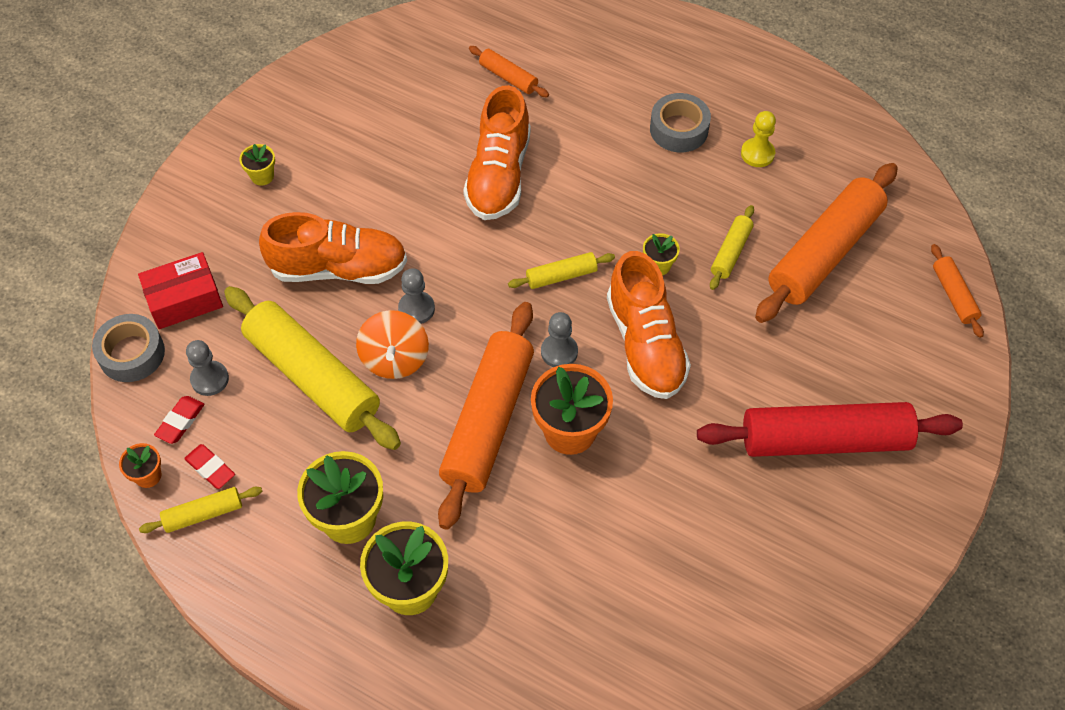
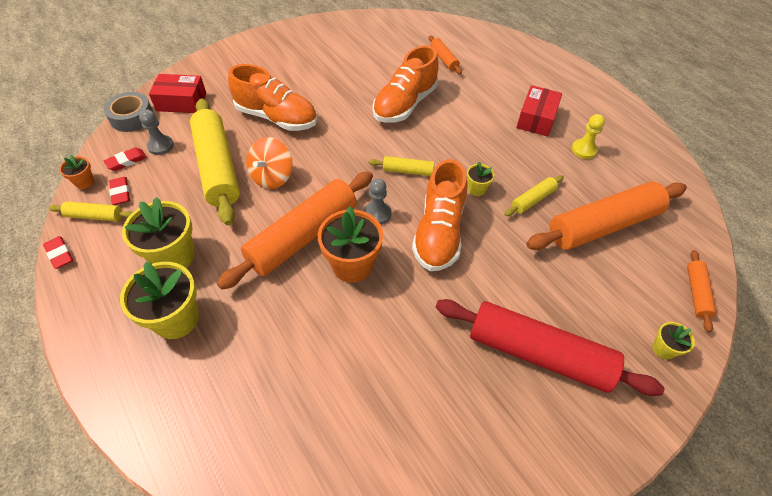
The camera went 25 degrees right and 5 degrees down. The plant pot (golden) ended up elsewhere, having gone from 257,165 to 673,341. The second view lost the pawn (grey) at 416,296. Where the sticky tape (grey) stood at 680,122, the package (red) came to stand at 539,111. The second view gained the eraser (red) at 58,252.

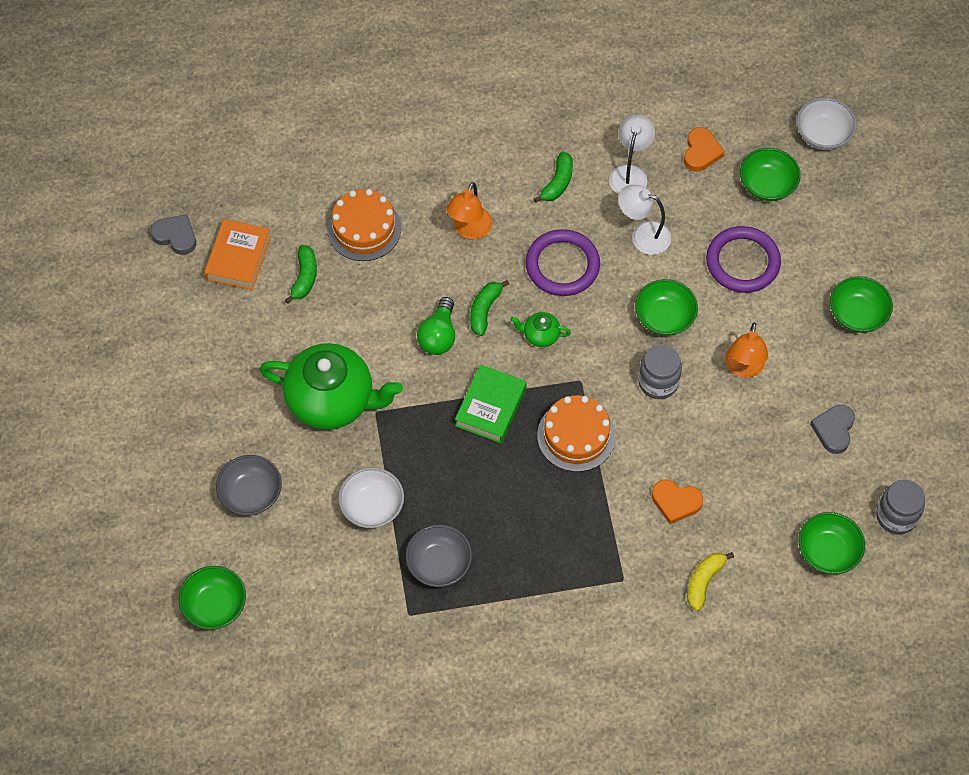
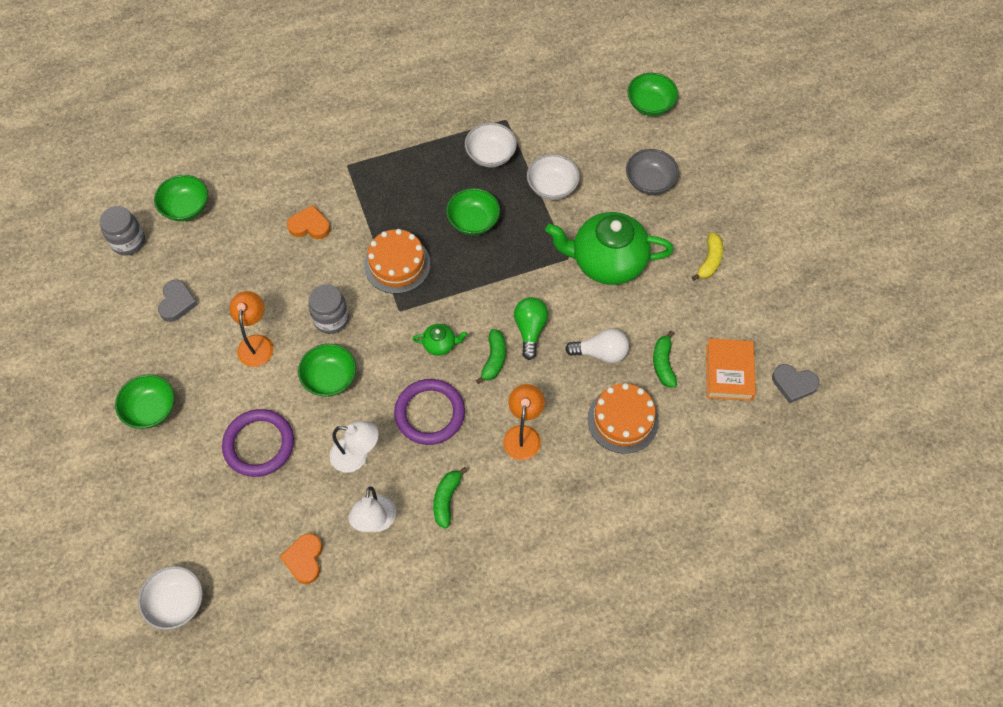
The camera went 170 degrees right and 0 degrees up. What was the deep dish (grey) at 438,555 turned into the deep dish (pure white) at 491,145. The second view lost the hardcover (green) at 491,403. The banana (golden) ended up elsewhere, having gone from 710,581 to 707,256. The deep dish (green) ended up elsewhere, having gone from 770,174 to 473,211. The second view gained the lightbulb (pure white) at 597,345.

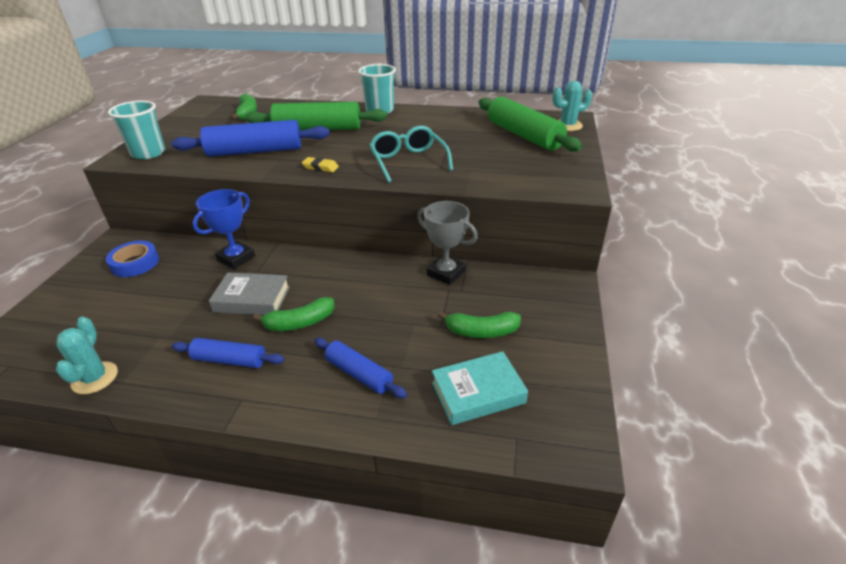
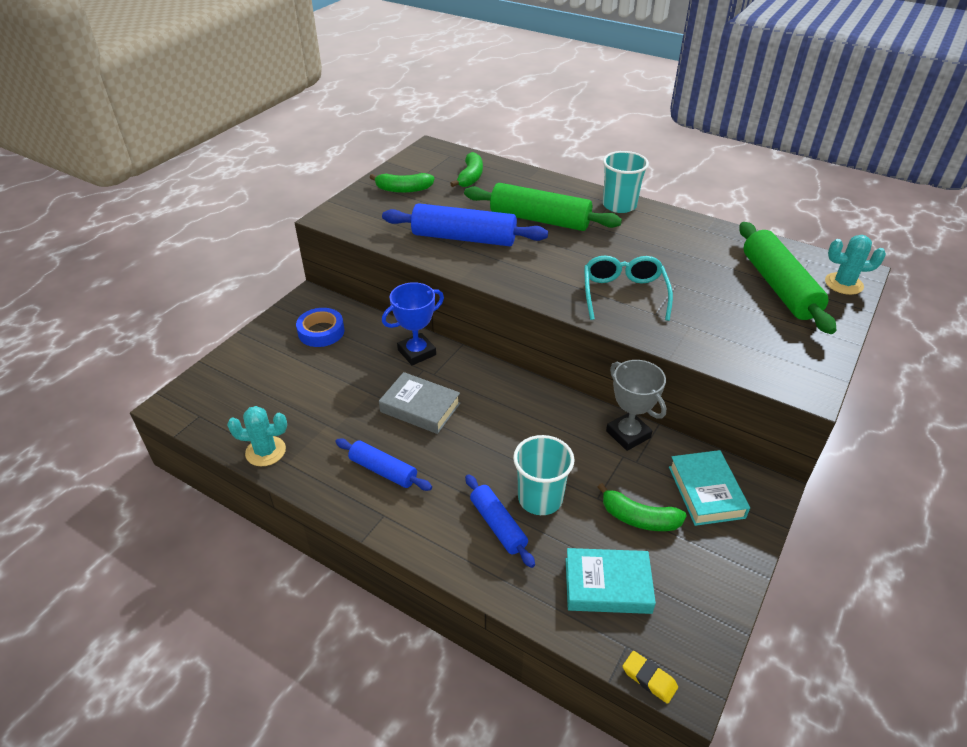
The camera went 20 degrees right and 5 degrees up. The prickly plant (turquoise) at 87,355 ended up facing another way, 75 degrees clockwise from before. The tumbler (turquoise) ended up elsewhere, having gone from 136,129 to 544,475. The banana (green) ended up elsewhere, having gone from 293,314 to 401,183. The eraser (golden) ended up elsewhere, having gone from 320,164 to 650,677. The second view gained the hardcover (turquoise) at 709,488.

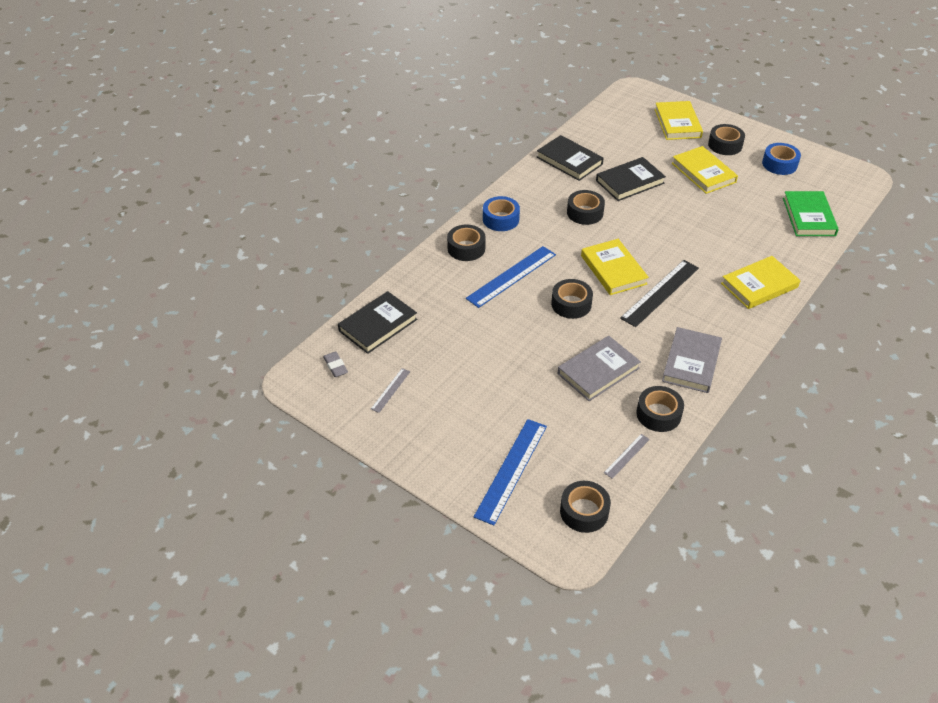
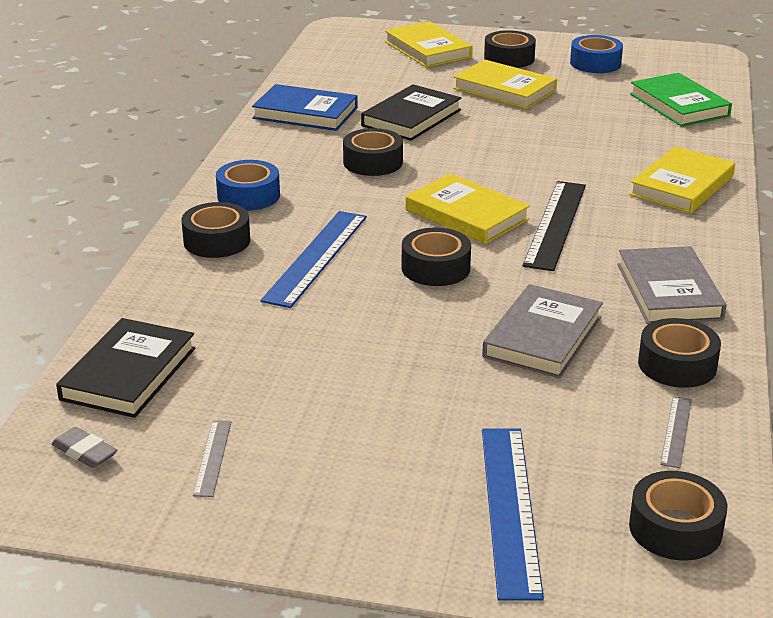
The camera went 25 degrees left and 15 degrees down. What was the hardcover (ebony) at 570,158 turned into the hardcover (blue) at 305,107.

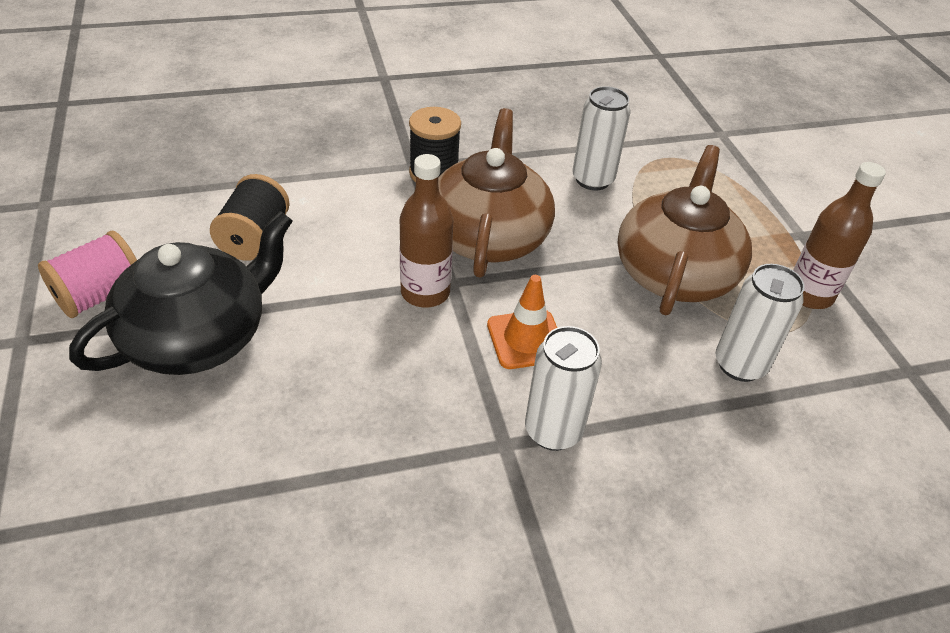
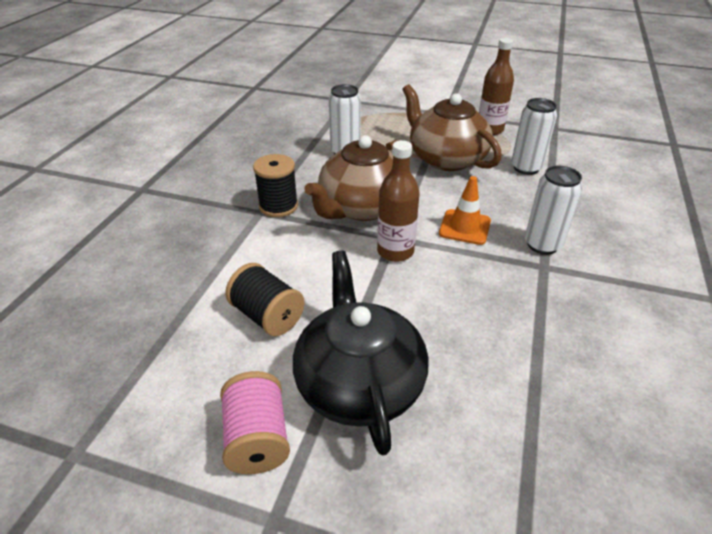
The camera went 55 degrees left and 5 degrees down. The tea pot (dark brown) at 496,193 ended up facing another way, 90 degrees counterclockwise from before.

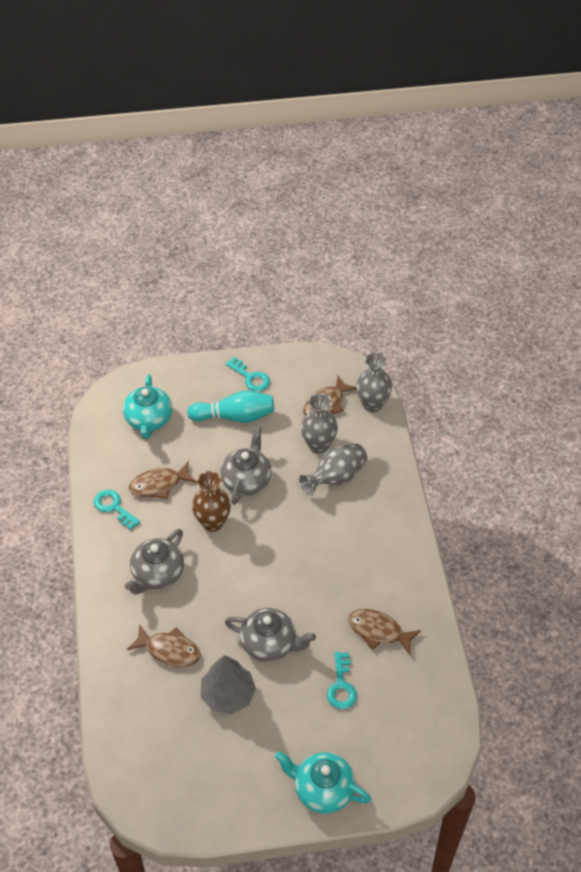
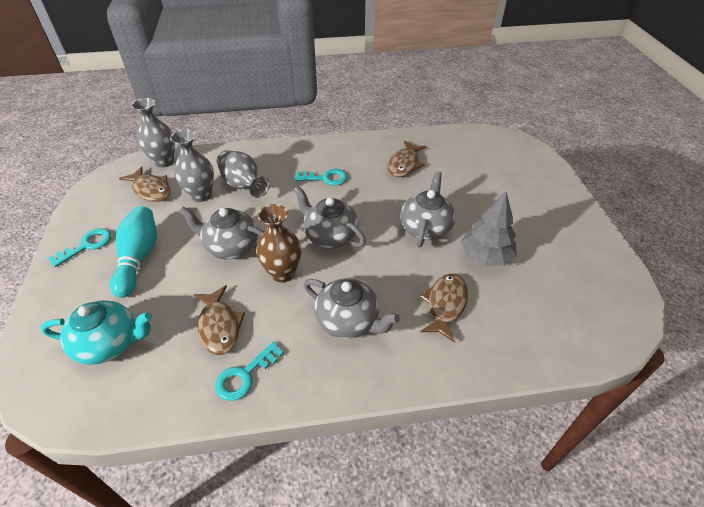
The camera went 90 degrees left and 5 degrees down. The second view lost the tea pot (turquoise) at 323,782. The door key (turquoise) ended up elsewhere, having gone from 342,680 to 321,177. The second view gained the tea pot (grey) at 330,217.

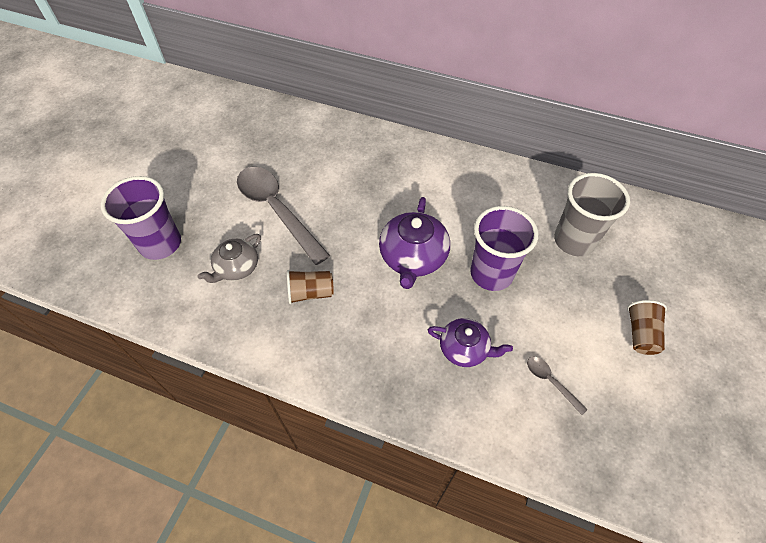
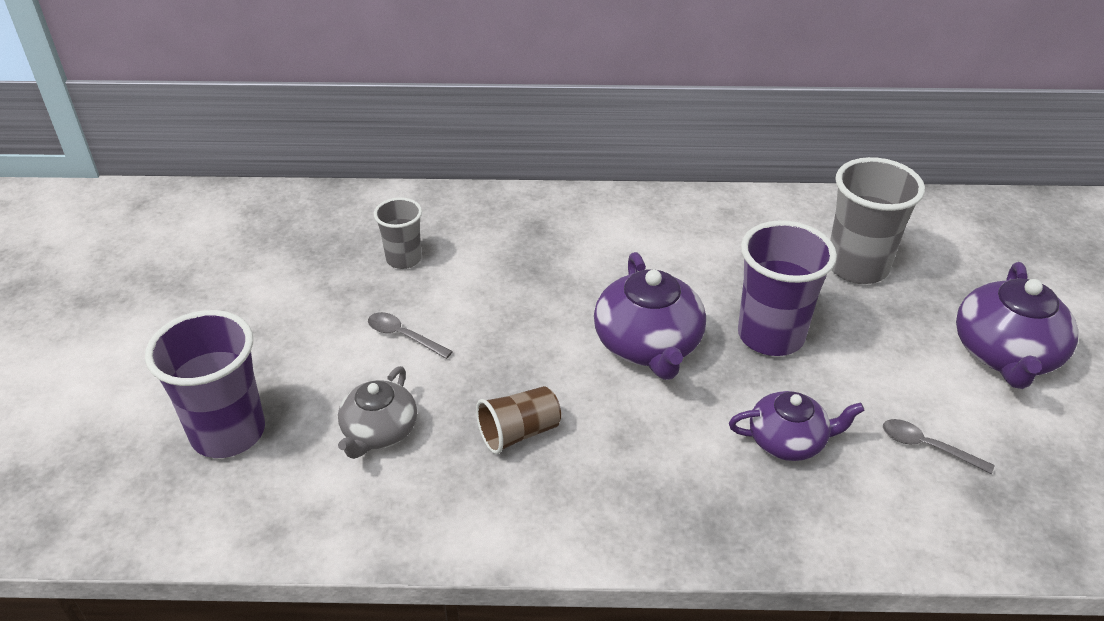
The camera went 20 degrees left and 15 degrees down. The size of the spoon (grey) at 283,216 changed by a factor of 0.42. Where the tumbler (dark brown) stood at 647,327, the tea pot (violet) came to stand at 1017,325. The second view gained the tumbler (grey) at 398,233.

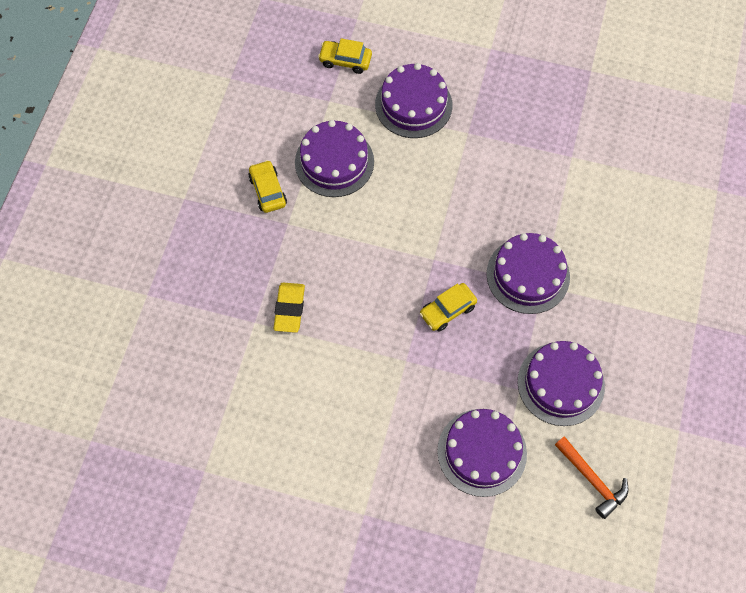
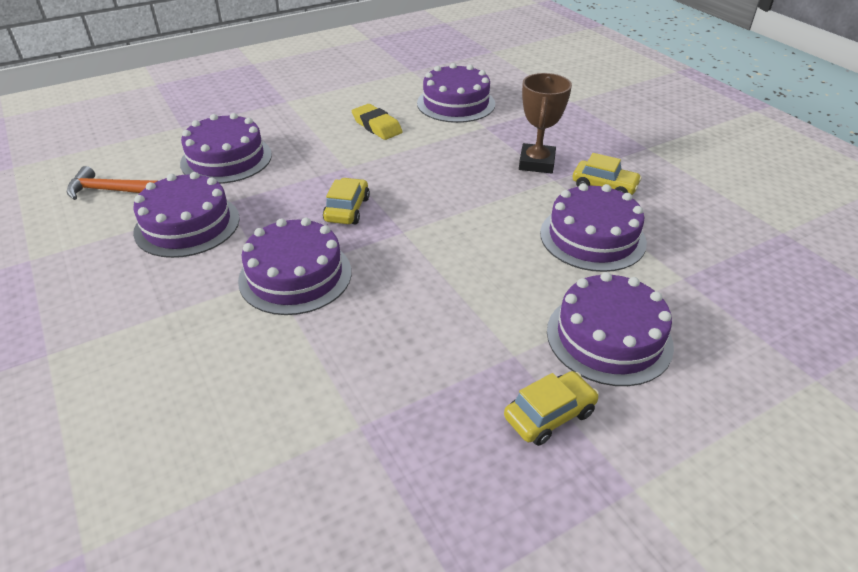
The camera went 135 degrees right and 25 degrees down. The eraser (golden) ended up elsewhere, having gone from 289,308 to 377,122. The car (golden) ended up elsewhere, having gone from 345,56 to 551,408. The second view gained the gateau (violet) at 456,93. The second view gained the prize cup (dark brown) at 545,123.

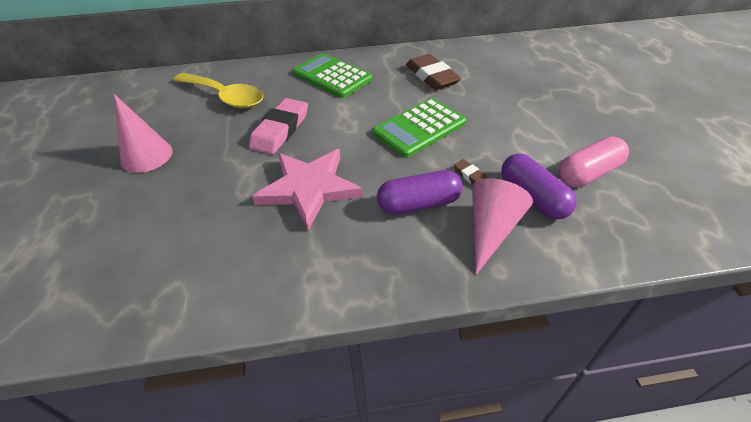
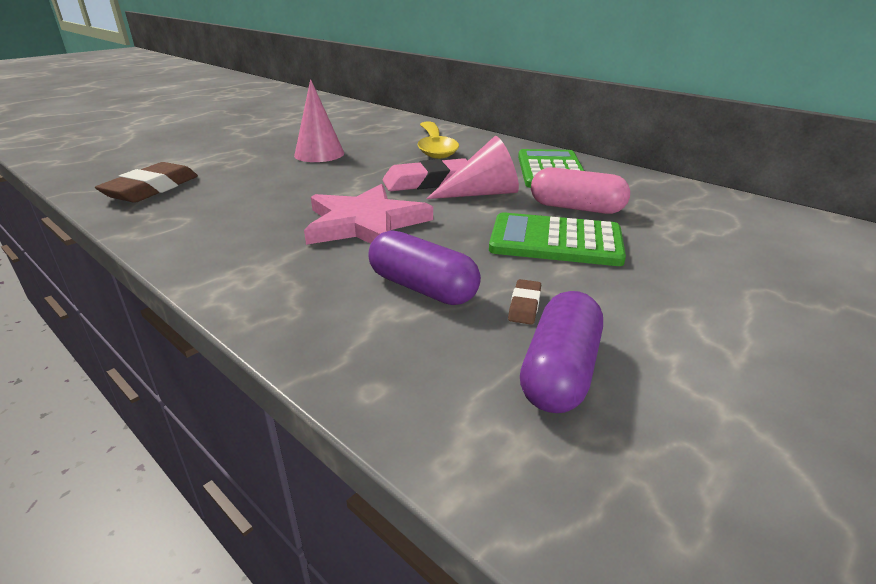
The camera went 50 degrees right and 15 degrees down. The eraser (dark brown) ended up elsewhere, having gone from 434,72 to 146,182. The cone (rosy) ended up elsewhere, having gone from 502,226 to 472,167. The capsule (rosy) ended up elsewhere, having gone from 593,161 to 580,190.

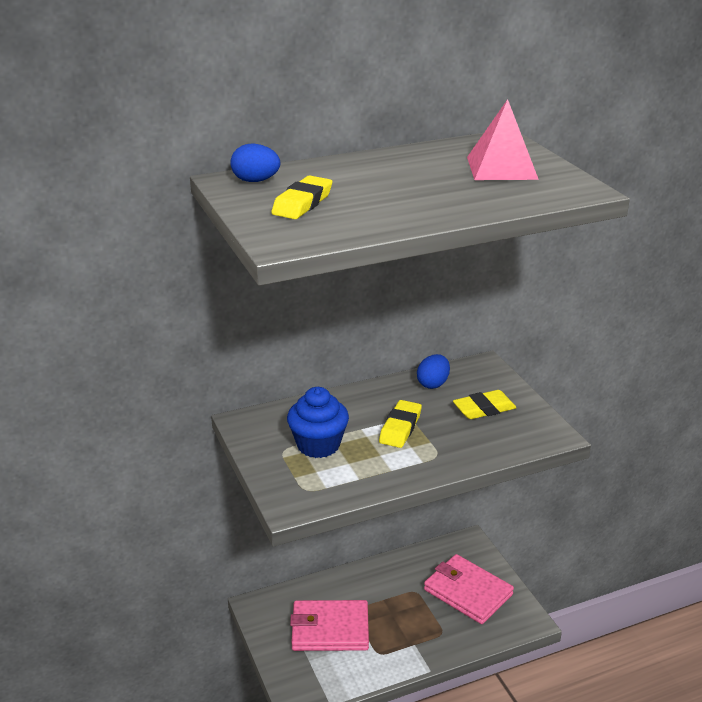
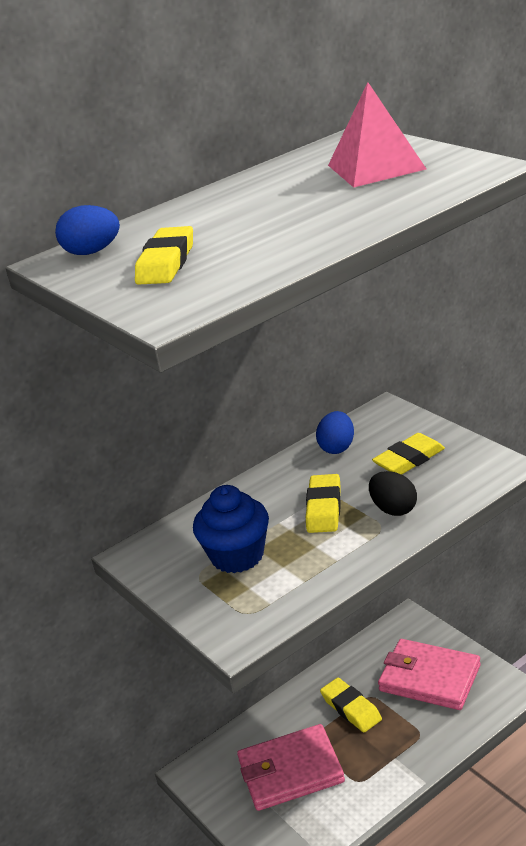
The camera went 10 degrees left and 0 degrees up. The second view gained the eraser (golden) at 351,705. The second view gained the toy egg (ebony) at 393,493.

